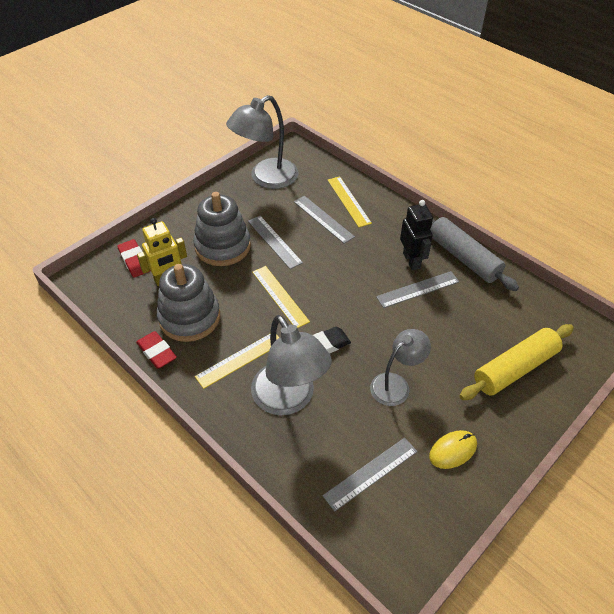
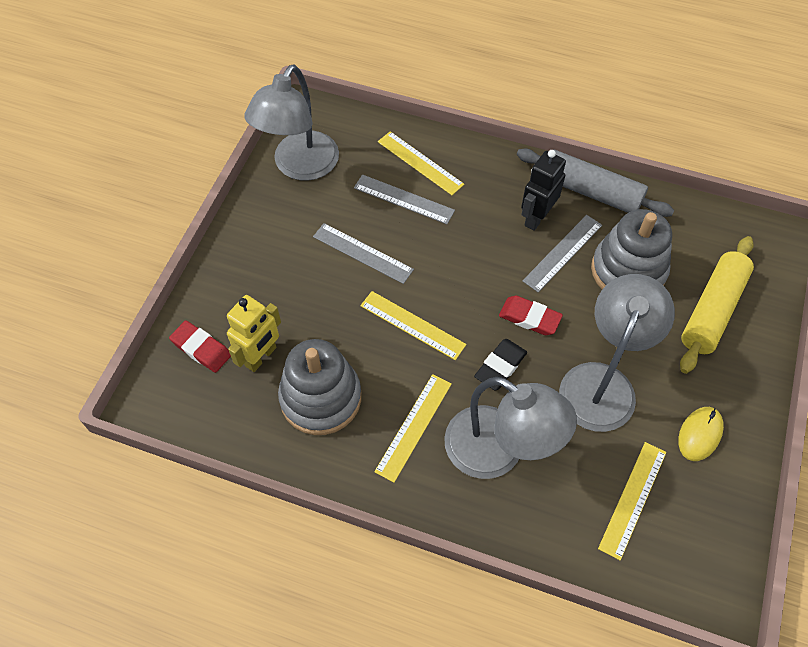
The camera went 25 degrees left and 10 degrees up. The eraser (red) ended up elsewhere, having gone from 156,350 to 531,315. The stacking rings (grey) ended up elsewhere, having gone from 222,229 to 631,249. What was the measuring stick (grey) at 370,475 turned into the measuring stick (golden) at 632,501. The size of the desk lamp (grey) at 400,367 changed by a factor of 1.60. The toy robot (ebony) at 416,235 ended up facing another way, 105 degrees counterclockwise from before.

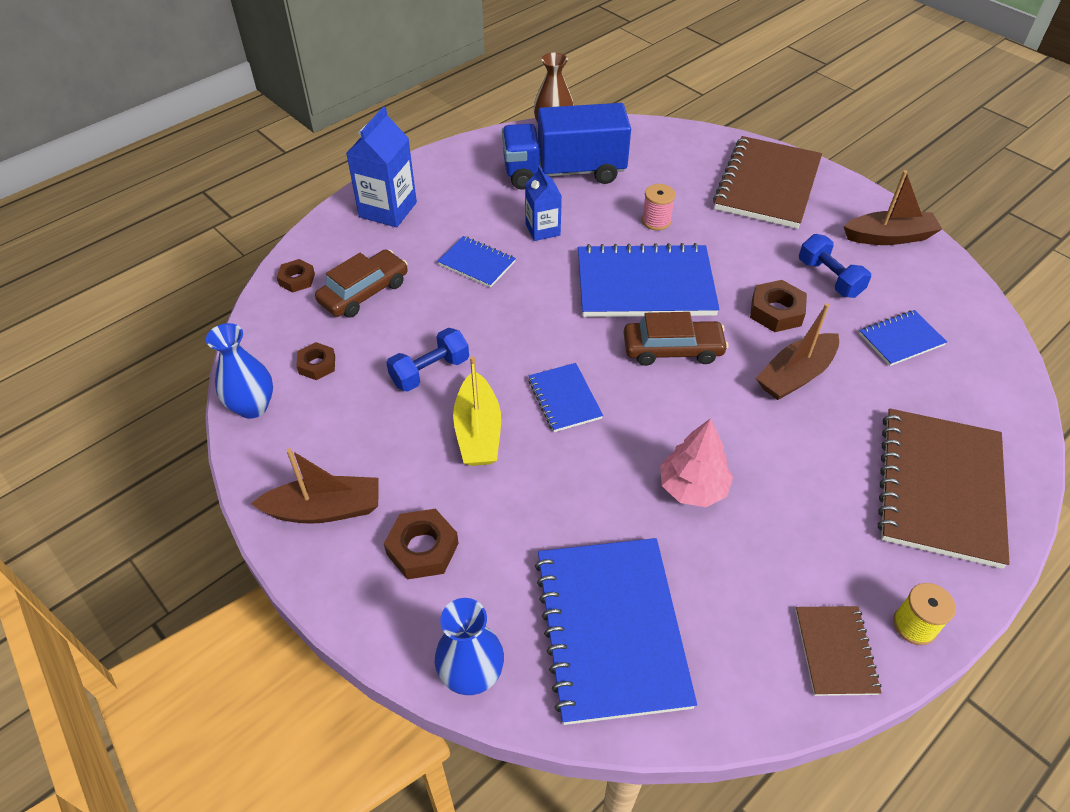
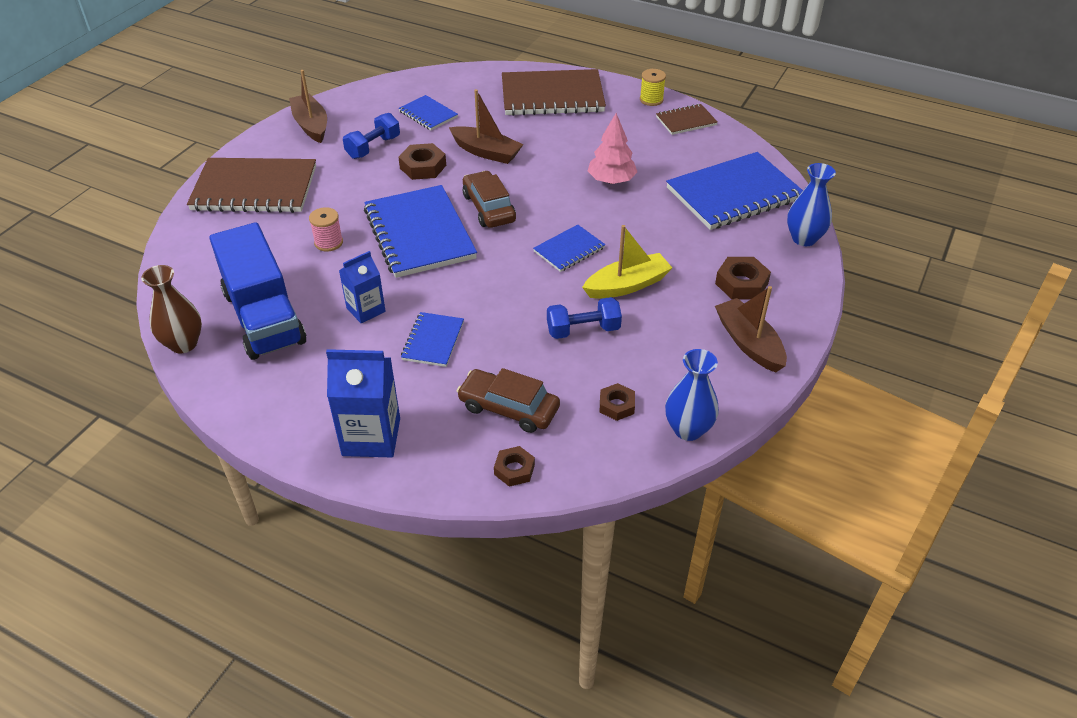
The camera went 110 degrees left and 5 degrees down. The free weight (blue) at 427,360 ended up facing another way, 45 degrees counterclockwise from before.

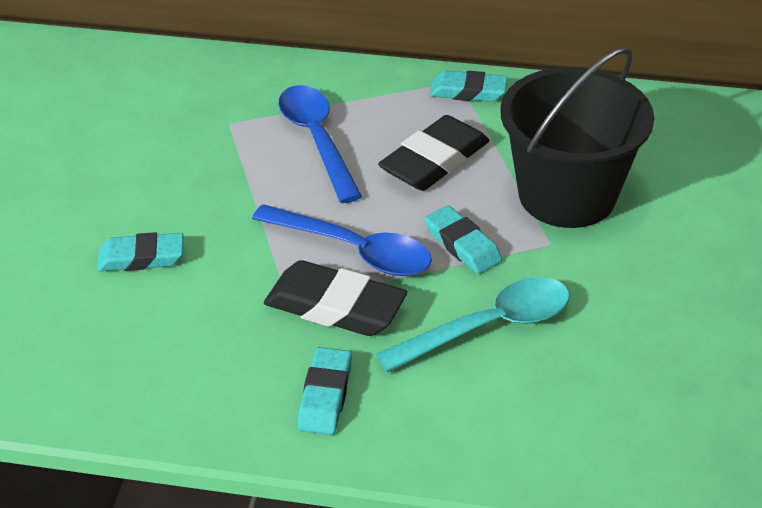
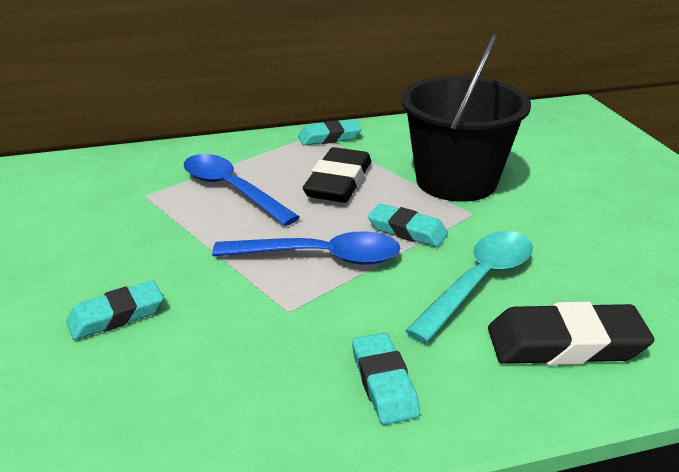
The camera went 25 degrees left and 10 degrees down. The eraser (ebony) ended up elsewhere, having gone from 335,298 to 571,333.

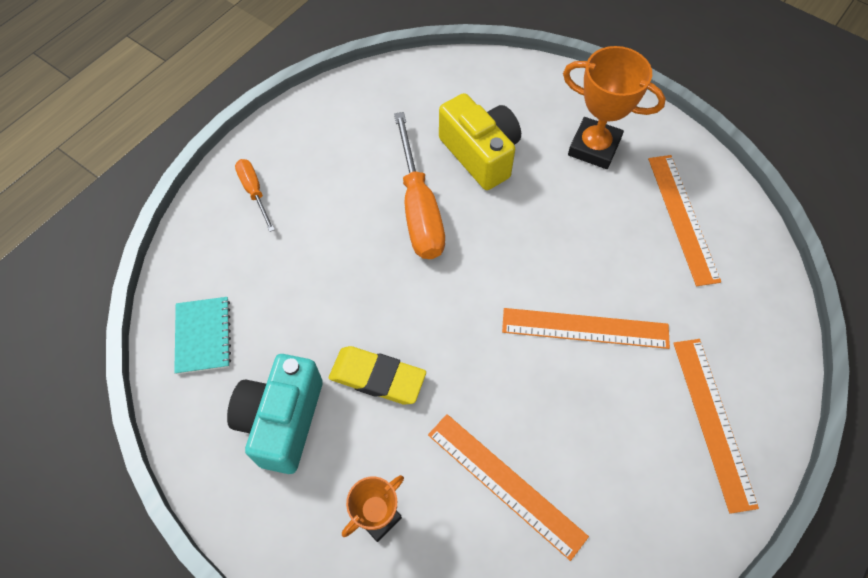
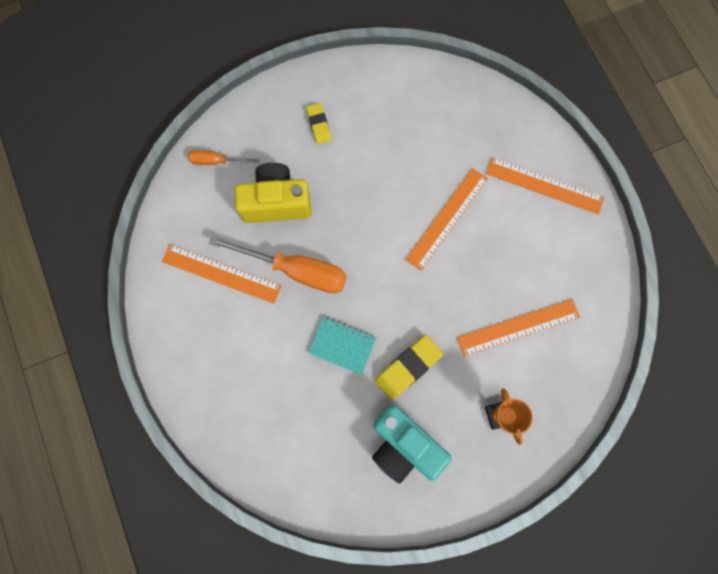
The camera went 60 degrees left and 15 degrees up. The notebook (turquoise) ended up elsewhere, having gone from 202,335 to 342,346. The flat screwdriver (bright orange) ended up elsewhere, having gone from 255,195 to 224,157. Where the prize cup (bright orange) stood at 614,107, the eraser (golden) came to stand at 318,123. The measuring stick (bright orange) ended up elsewhere, having gone from 684,220 to 222,274.

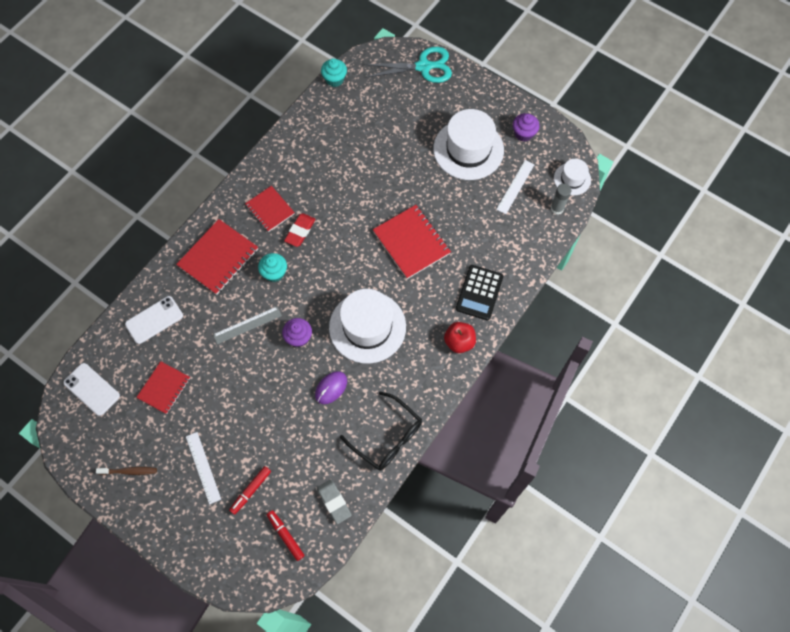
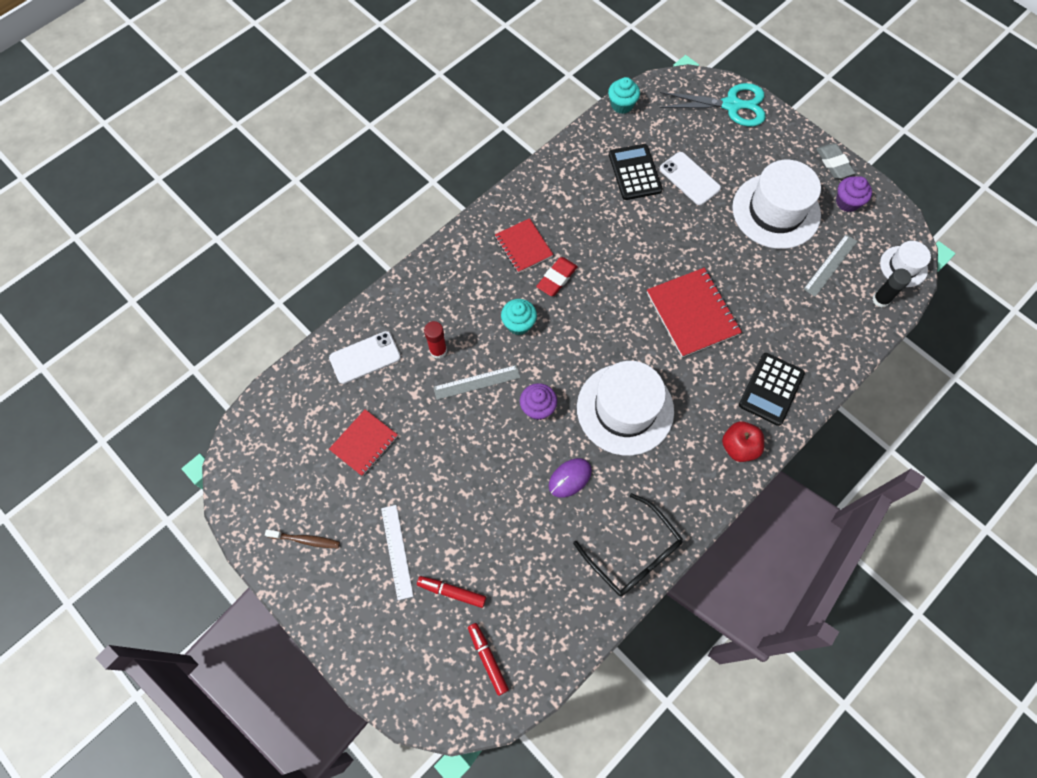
The camera went 10 degrees right and 0 degrees up. The smartphone (pure white) ended up elsewhere, having gone from 91,389 to 690,178. The second view lost the notebook (red) at 217,257. The felt pen (red) at 250,490 ended up facing another way, 60 degrees clockwise from before. The eraser (grey) ended up elsewhere, having gone from 334,501 to 835,161. What was the measuring stick (pure white) at 515,187 turned into the measuring stick (grey) at 831,265. What was the glue stick (grey) at 561,199 turned into the glue stick (ebony) at 892,287. The second view gained the glue stick (red) at 435,340. The second view gained the pocket calculator (ebony) at 635,172.

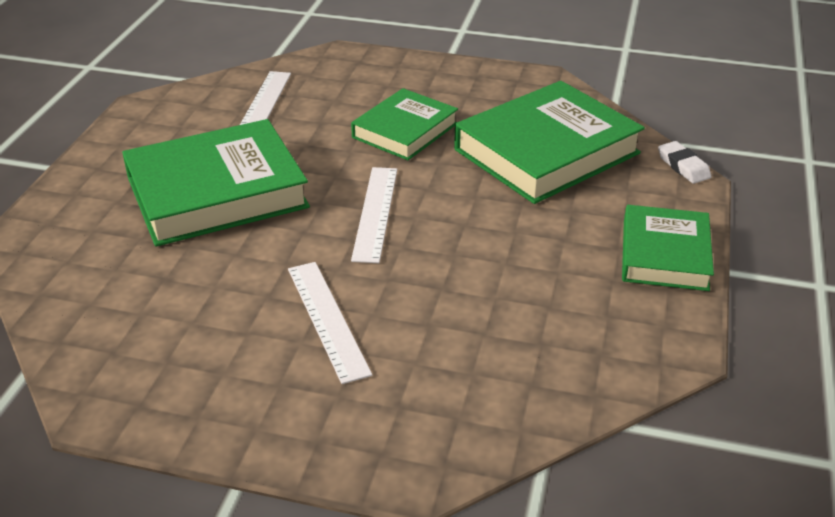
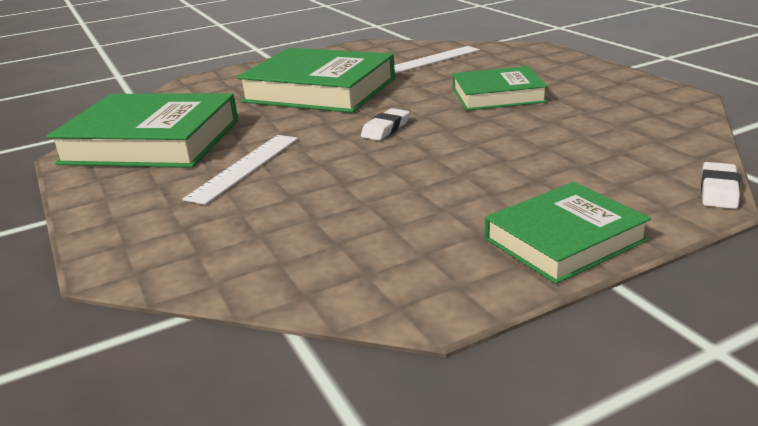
The camera went 50 degrees right and 10 degrees down. Where the measuring stick (pure white) stood at 374,215, the eraser (pure white) came to stand at 385,124. The hardcover (green) ended up elsewhere, having gone from 549,142 to 142,130.

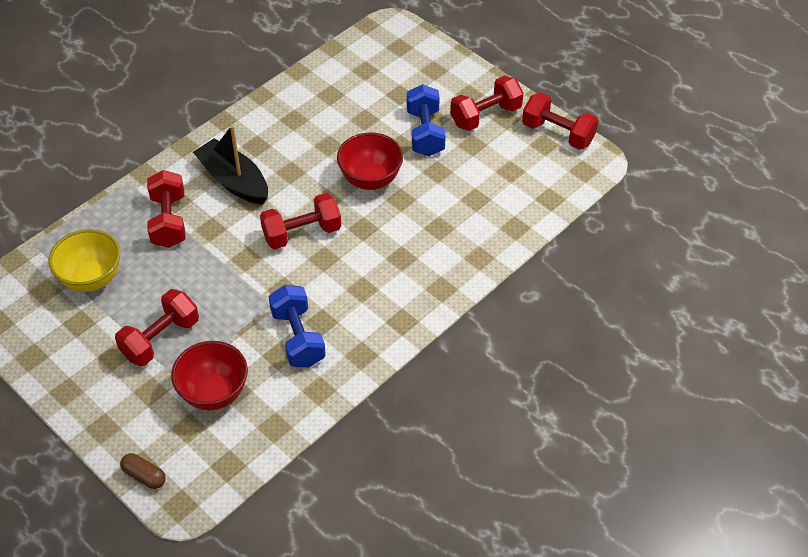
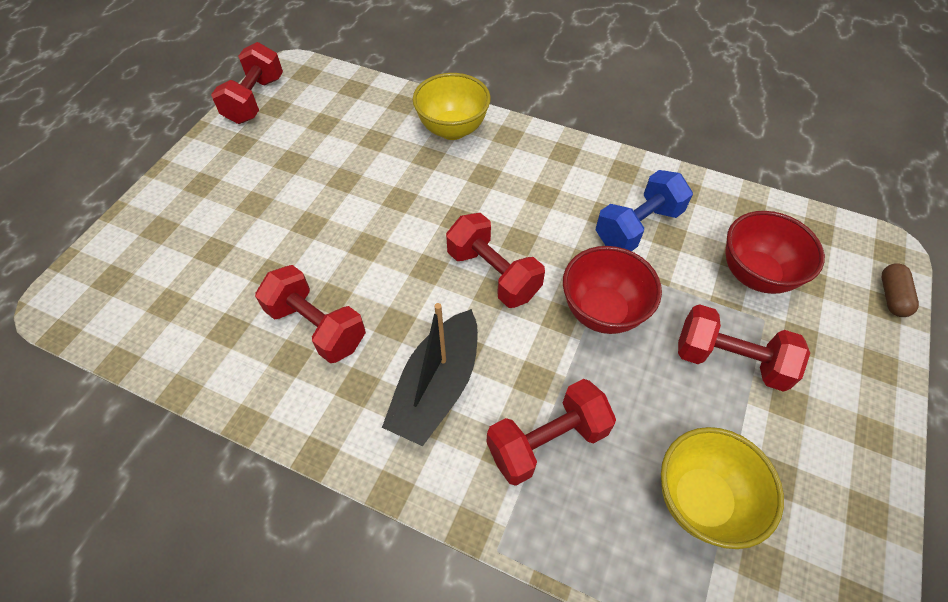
The camera went 110 degrees left and 5 degrees up. The deep dish (red) ended up elsewhere, having gone from 370,161 to 612,290. The second view lost the free weight (blue) at 426,120. The free weight (red) ended up elsewhere, having gone from 487,103 to 310,314. The second view gained the deep dish (golden) at 452,106.

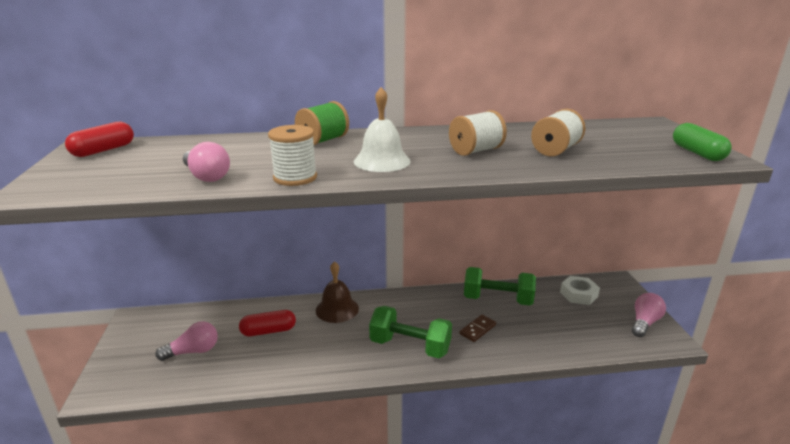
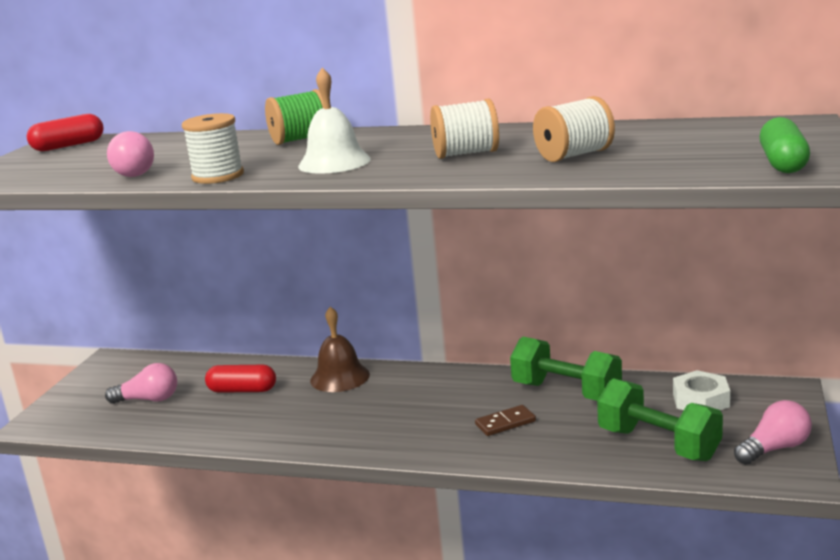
The camera went 25 degrees right and 5 degrees down. The free weight (green) ended up elsewhere, having gone from 410,332 to 660,419.

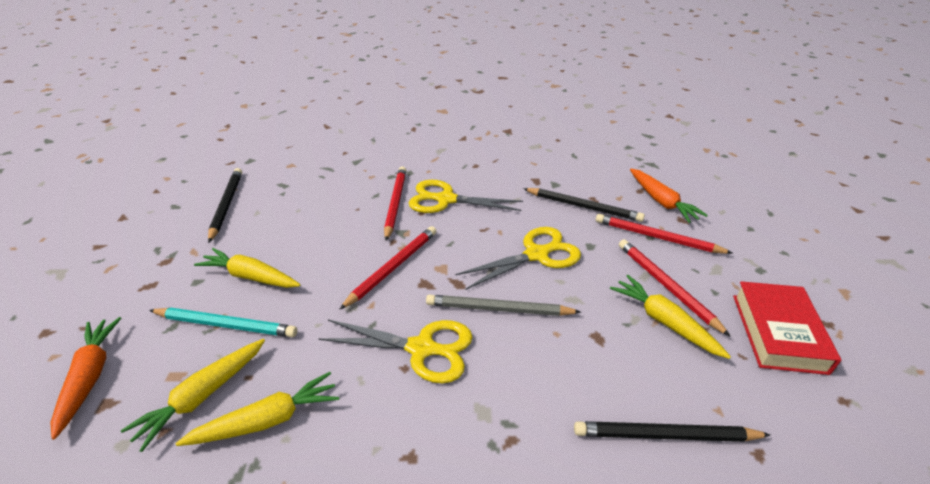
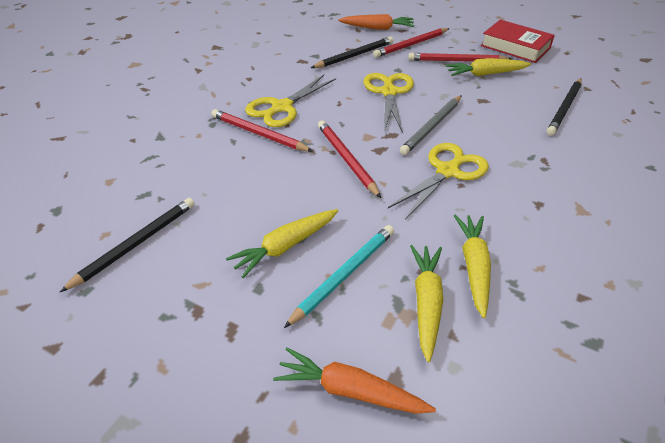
The camera went 60 degrees left and 5 degrees up. The toy carrot (golden) at 193,395 ended up facing another way, 150 degrees counterclockwise from before. The pencil (ebony) at 225,205 ended up facing another way, 105 degrees clockwise from before.

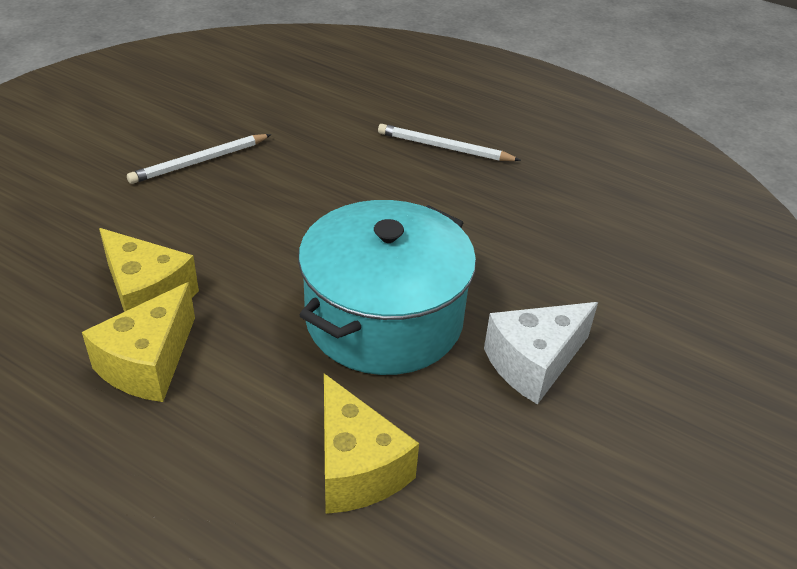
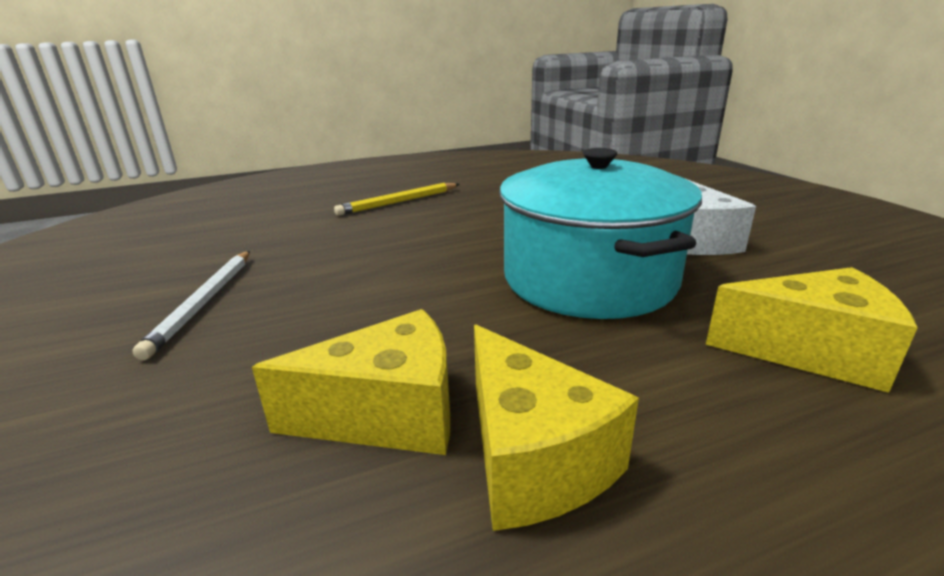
The camera went 50 degrees left and 15 degrees down. What was the pencil (pure white) at 449,142 turned into the pencil (golden) at 396,199.

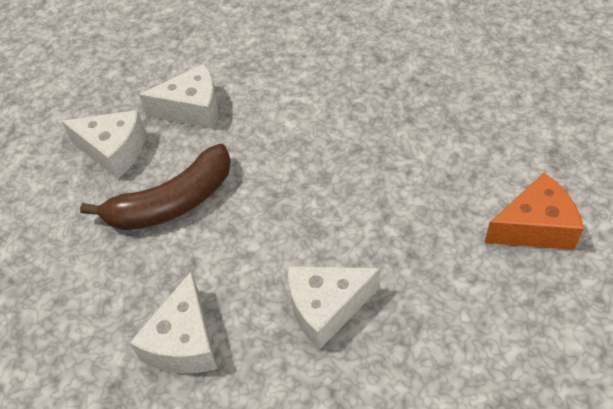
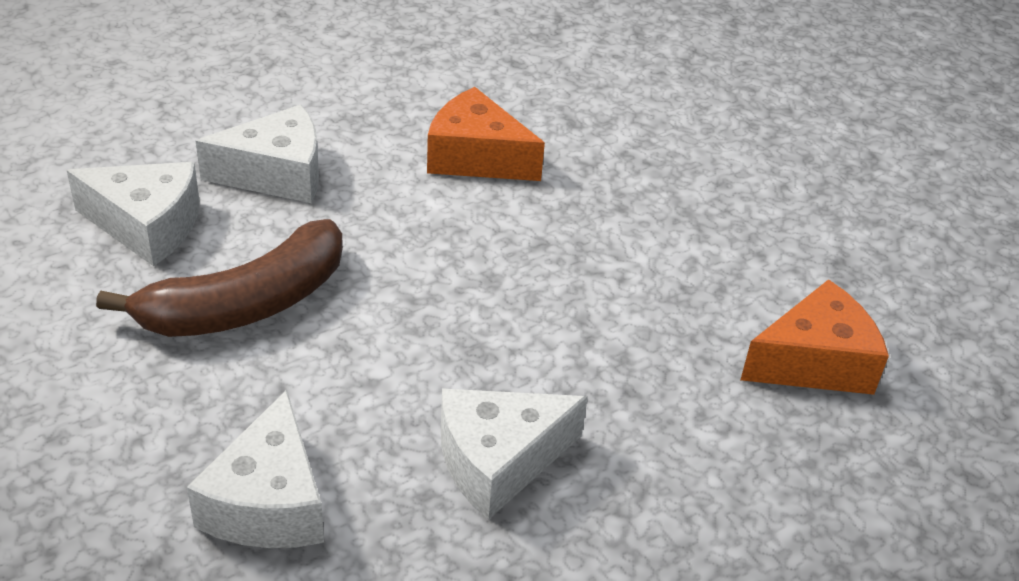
The camera went 10 degrees left and 10 degrees down. The second view gained the cheese wedge (bright orange) at 486,134.

